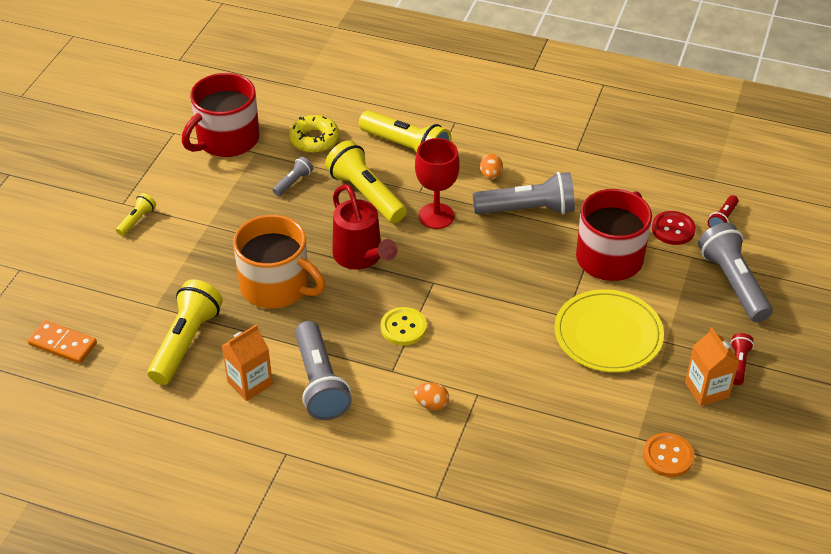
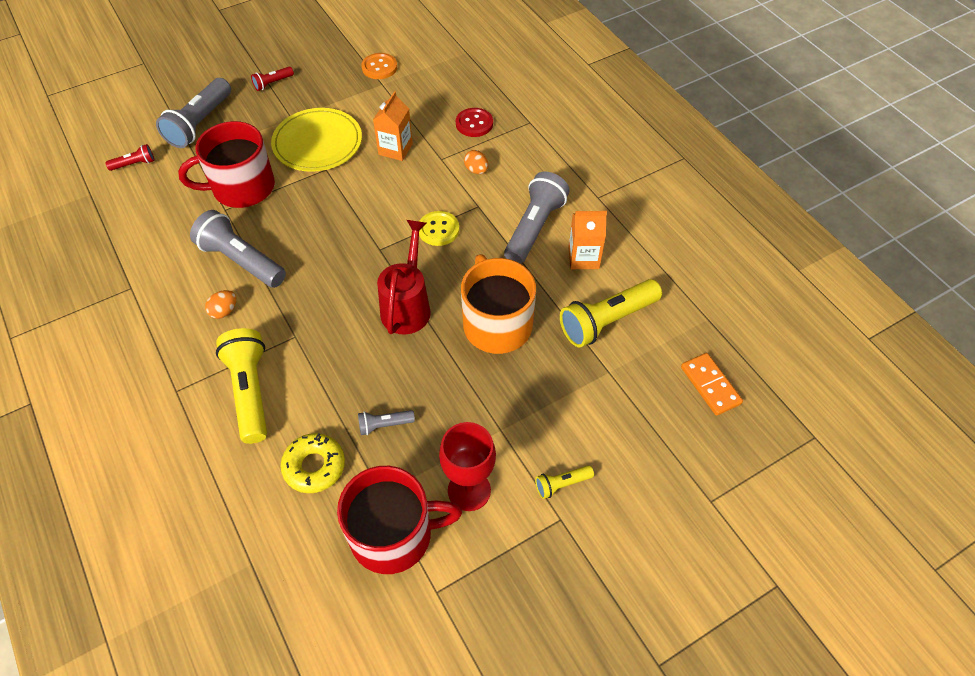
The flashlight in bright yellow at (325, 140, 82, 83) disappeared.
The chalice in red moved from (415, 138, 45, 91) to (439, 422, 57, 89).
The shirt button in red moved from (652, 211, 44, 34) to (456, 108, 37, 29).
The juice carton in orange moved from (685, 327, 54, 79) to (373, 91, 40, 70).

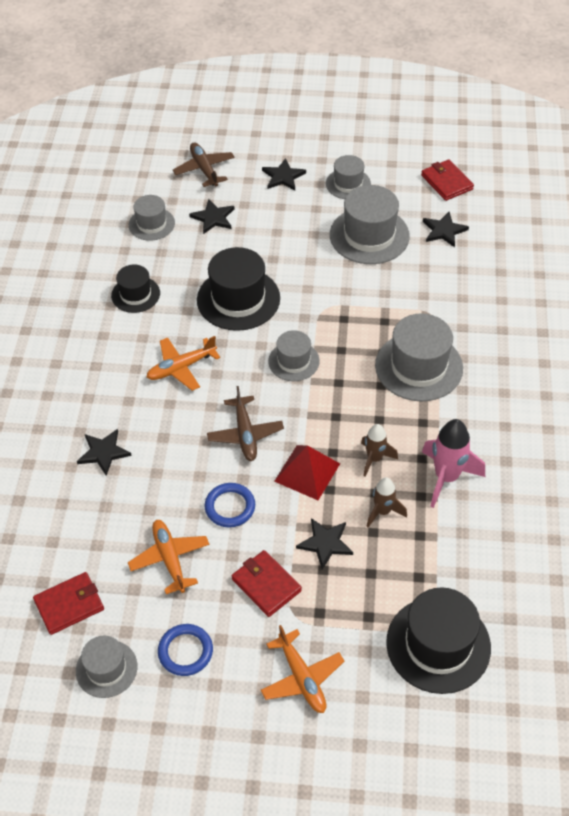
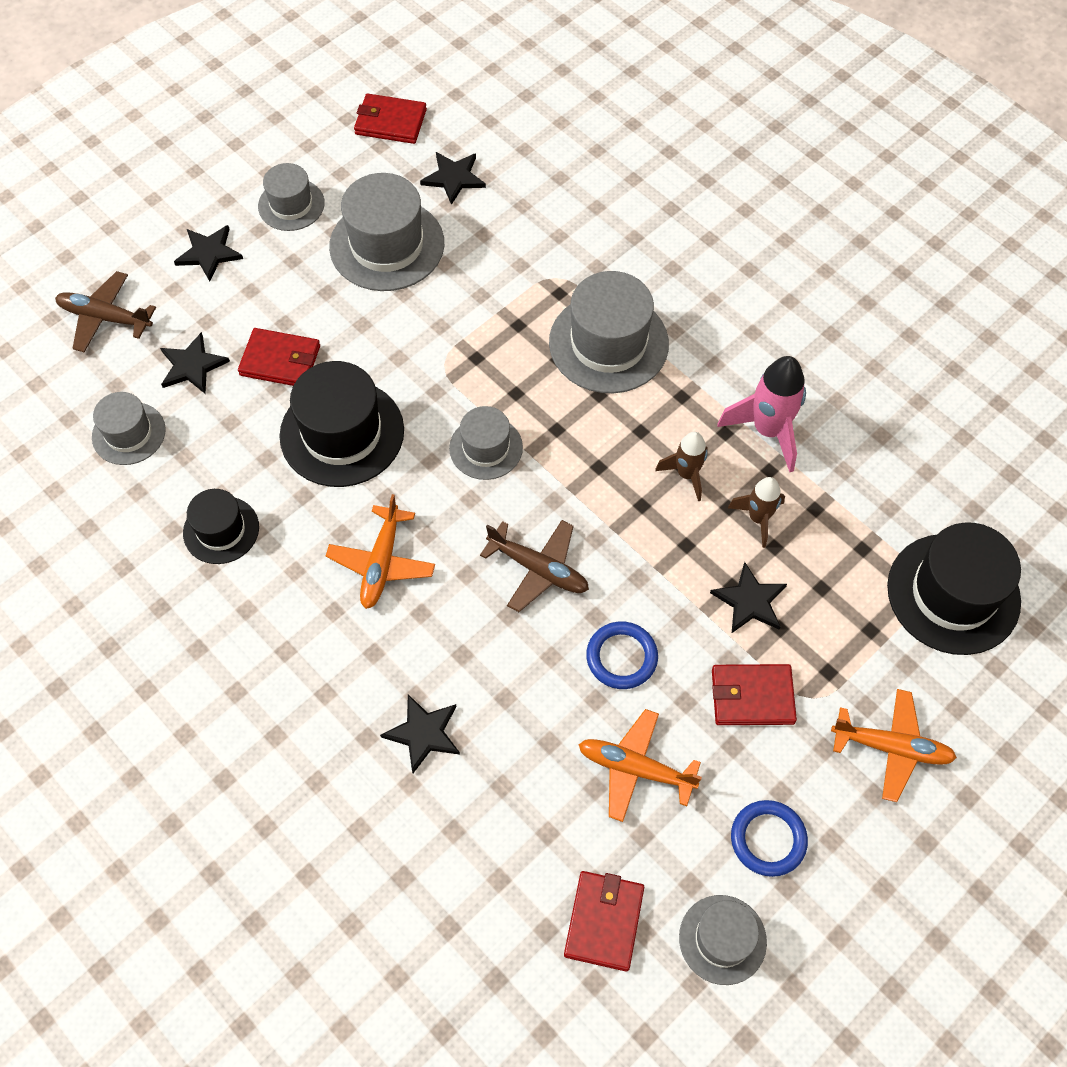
The pyramid in red at (274, 445, 66, 55) disappeared.
The wallet in red at (238, 328, 82, 58) appeared.

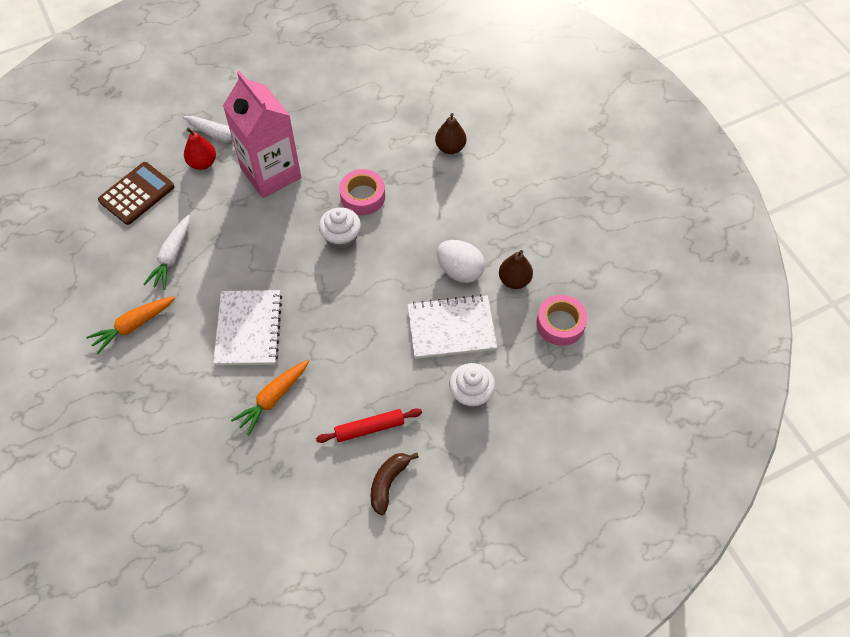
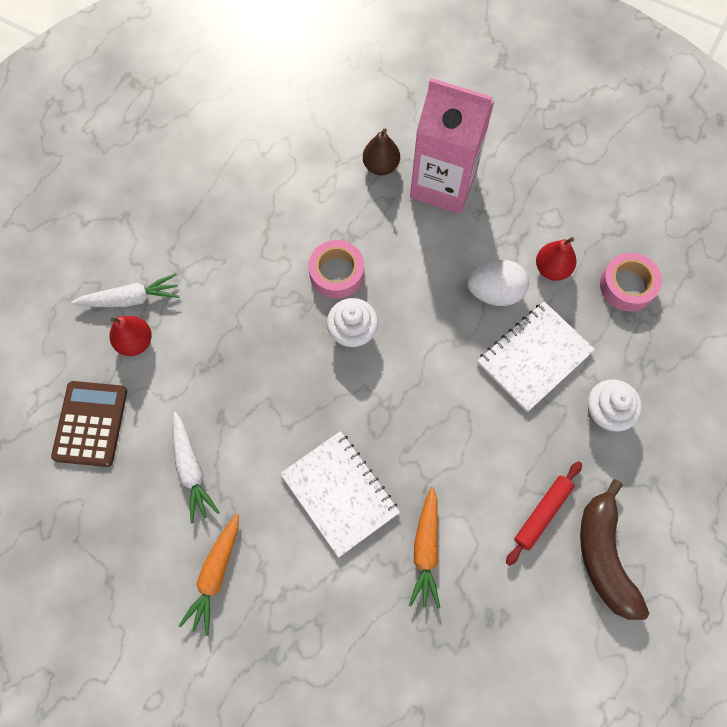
The juice carton in rosy moved from (223, 71, 78, 127) to (410, 78, 84, 136).
The banana fruit in brown at (371, 453, 48, 62) changed to 1.60 times the size.
The pear in brown at (499, 250, 34, 39) became the pear in red at (536, 237, 41, 44).

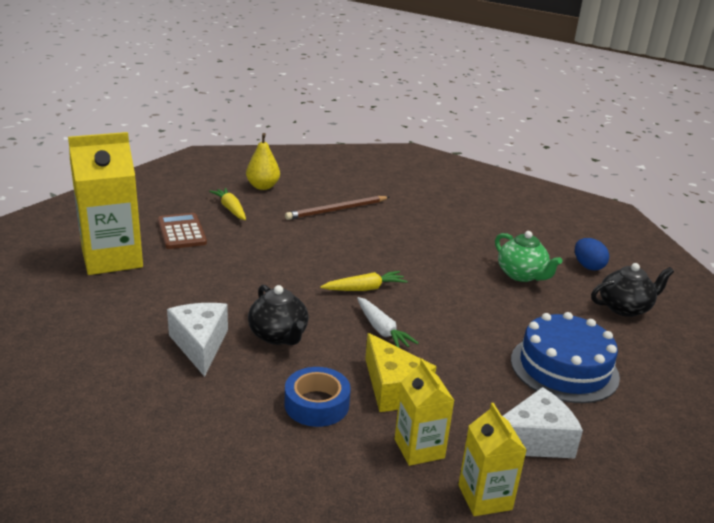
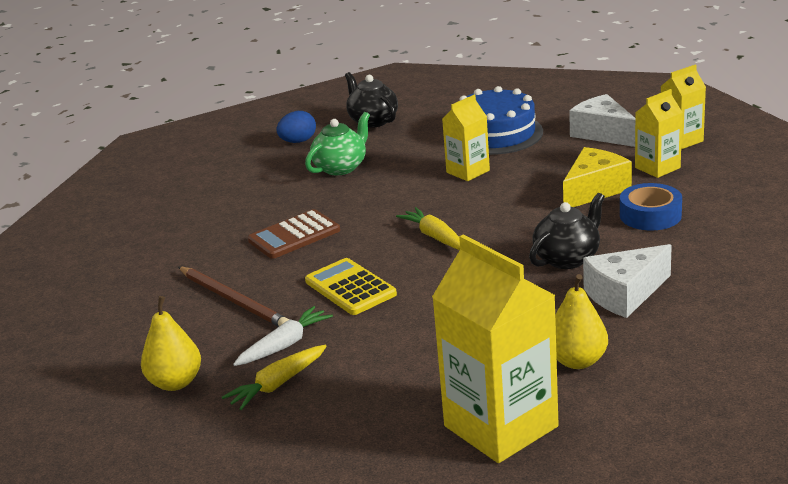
The calculator in brown moved from (158, 213, 49, 36) to (248, 209, 92, 50).
The toy carrot in pure white moved from (357, 297, 62, 51) to (233, 306, 100, 60).
The calculator in bright yellow at (305, 258, 92, 57) appeared.
The juice carton in bright yellow at (442, 95, 48, 86) appeared.
The pear in bright yellow at (555, 274, 53, 95) appeared.

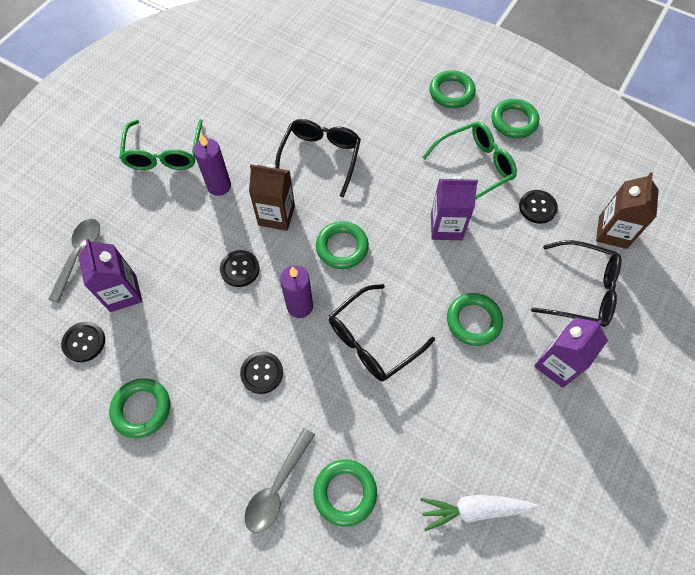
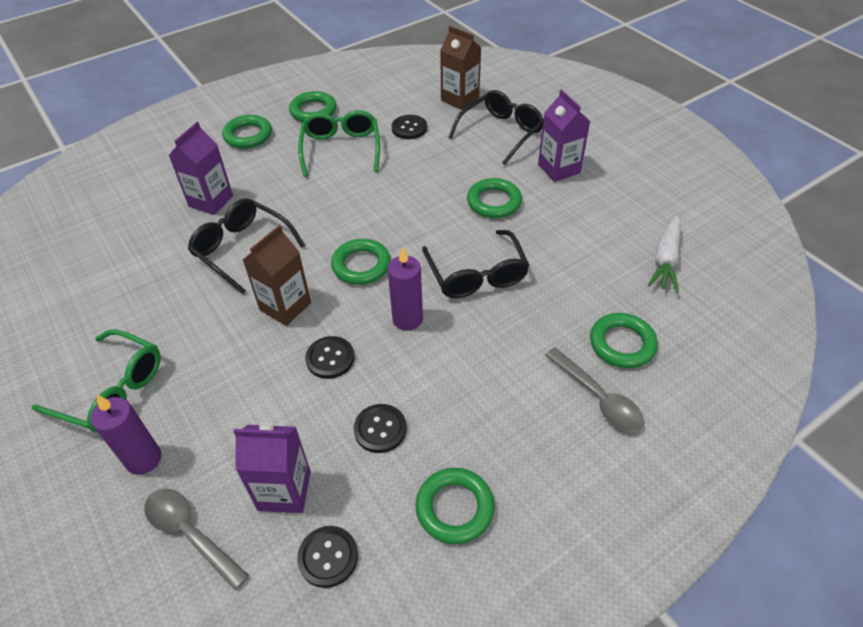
The candle in royal purple moved from (193, 134, 38, 62) to (91, 395, 70, 80).
The shirt button in ebony moved from (240, 352, 43, 42) to (354, 404, 53, 49).
The juice carton in royal purple moved from (431, 176, 47, 64) to (168, 122, 65, 93).

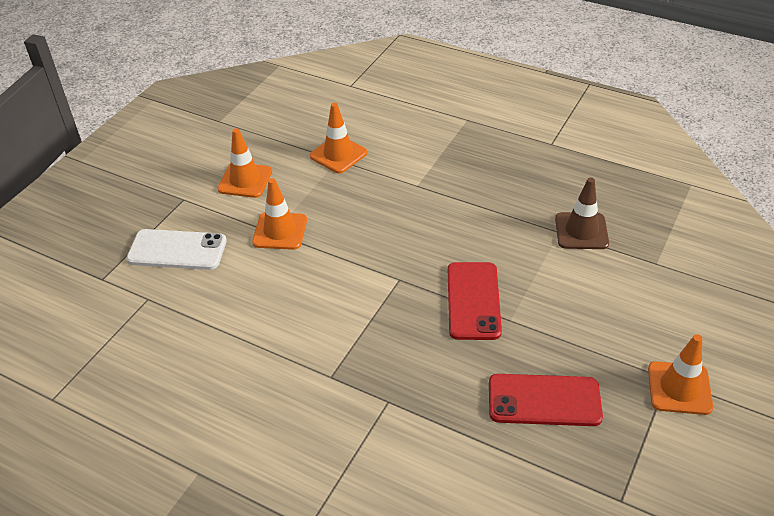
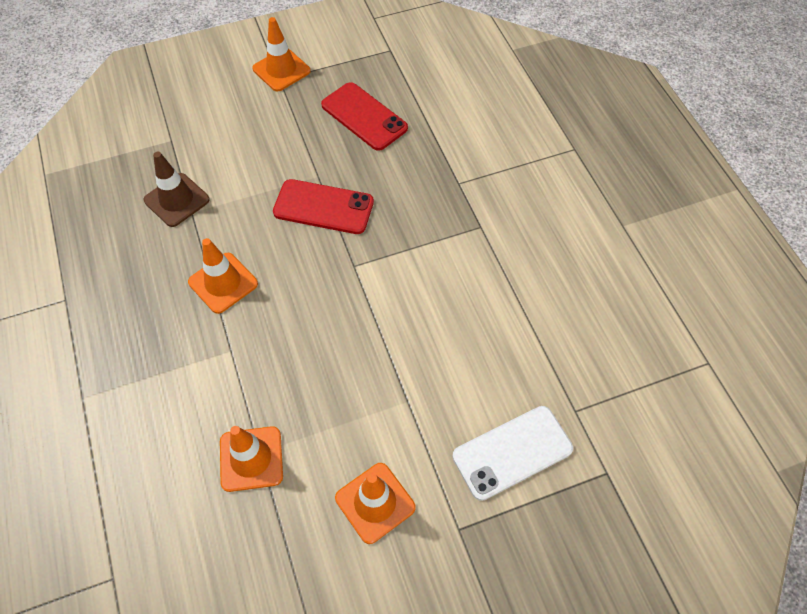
The smartphone in pure white at (127, 229, 100, 41) turned 75 degrees counterclockwise.
The safety cone in orange moved from (252, 178, 55, 72) to (188, 238, 70, 76).
The smartphone in red at (448, 262, 54, 78) turned 60 degrees clockwise.

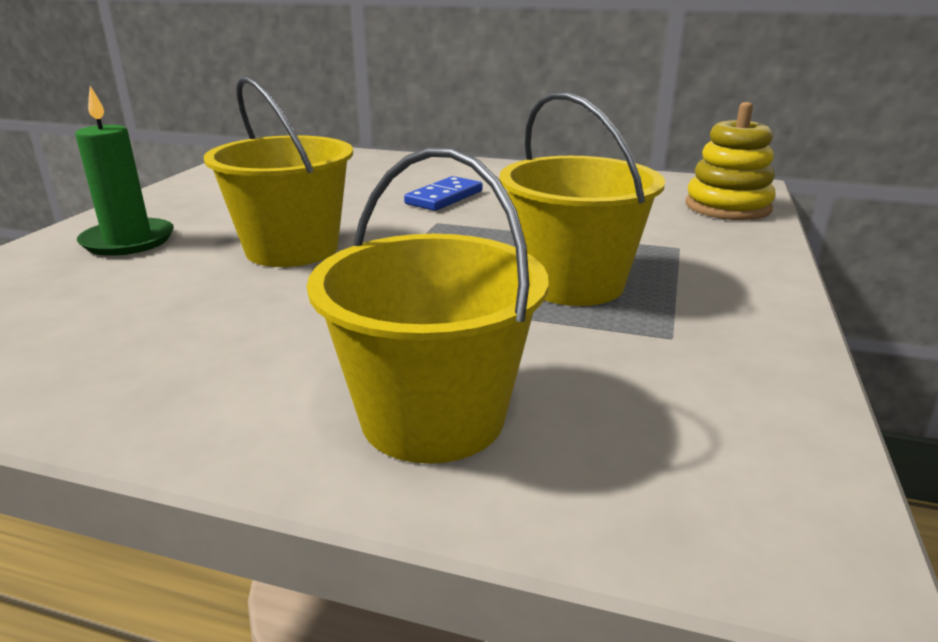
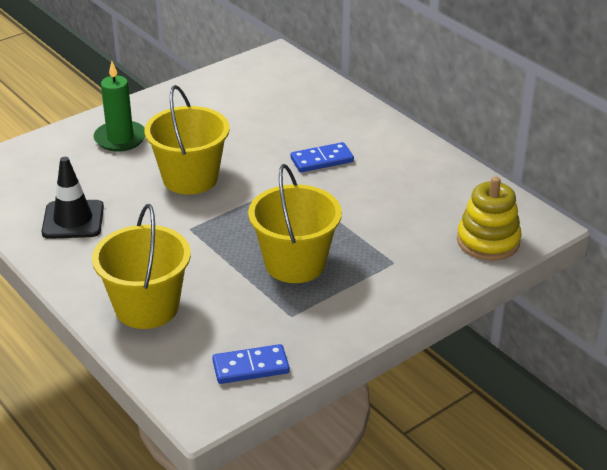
The safety cone in ebony at (42, 157, 62, 82) appeared.
The domino in royal blue at (212, 344, 78, 40) appeared.

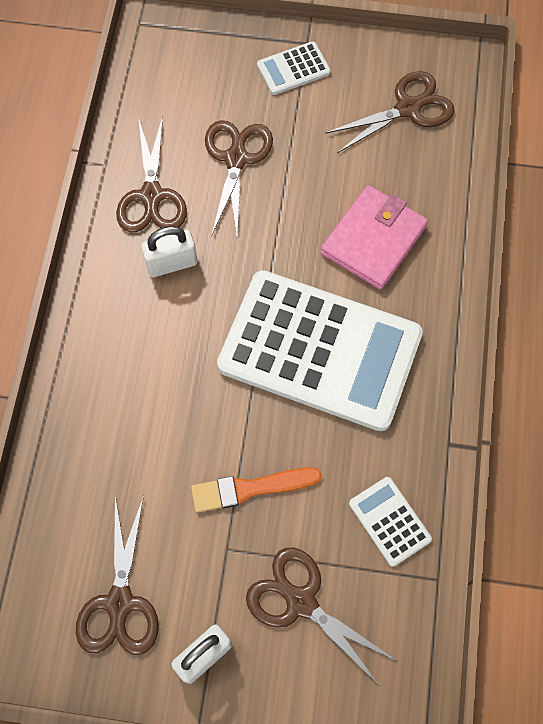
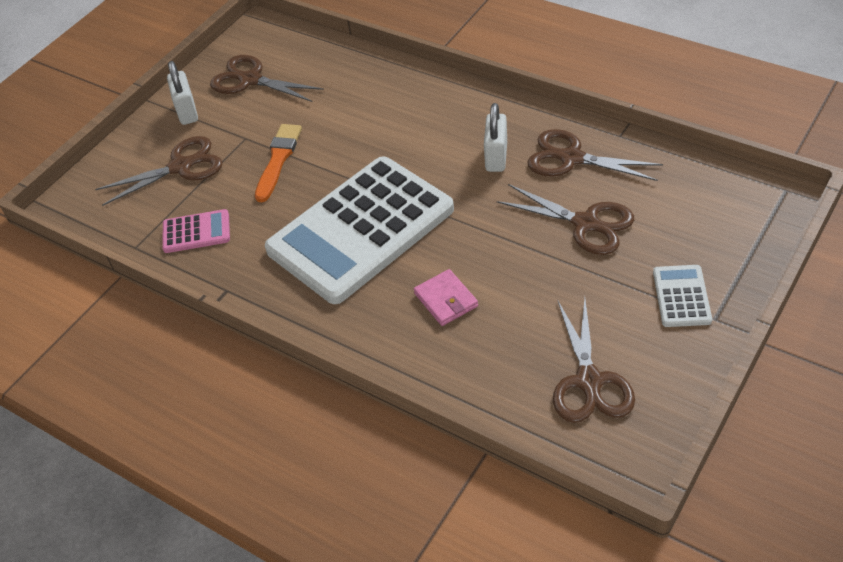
The wallet in rosy at (321, 185, 107, 105) changed to 0.58 times the size.
The calculator in pure white at (349, 477, 83, 90) became the calculator in rosy at (162, 209, 68, 44).

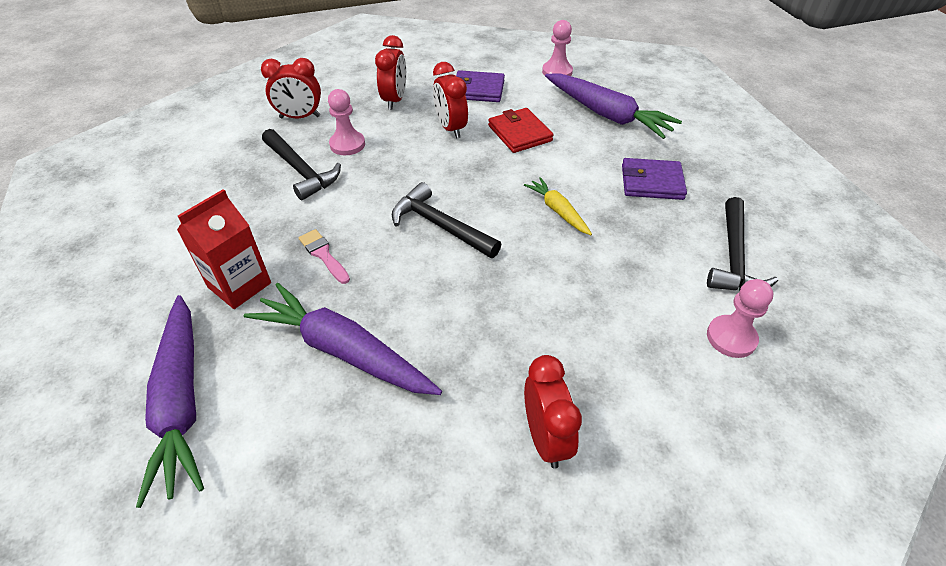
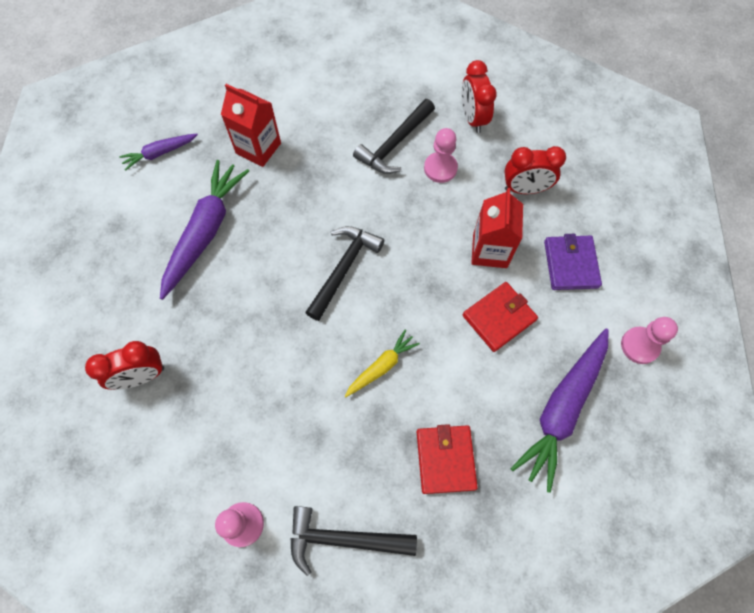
The toy carrot in royal purple at (136, 295, 68, 213) changed to 0.53 times the size.
The paintbrush in rosy at (298, 229, 52, 55) disappeared.
The bedside clock in red at (433, 62, 35, 77) was replaced by the juice carton in red at (471, 188, 52, 80).
The wallet in royal purple at (622, 158, 65, 42) became the wallet in red at (417, 424, 61, 70).

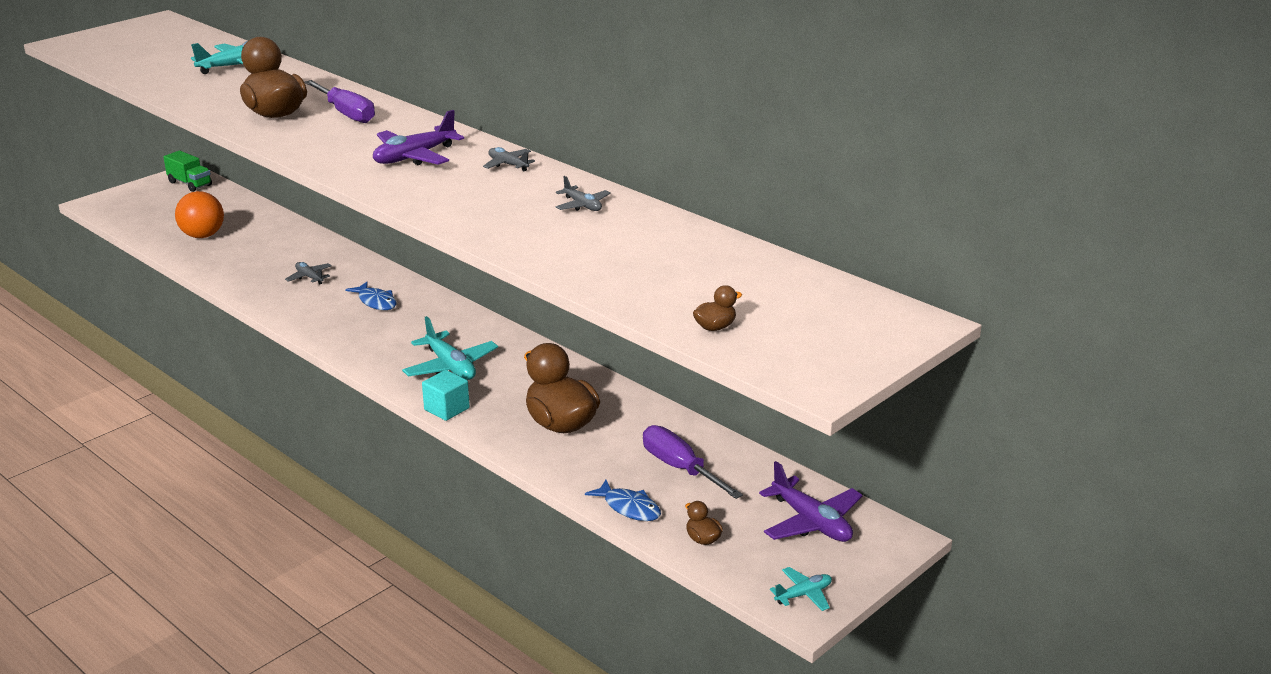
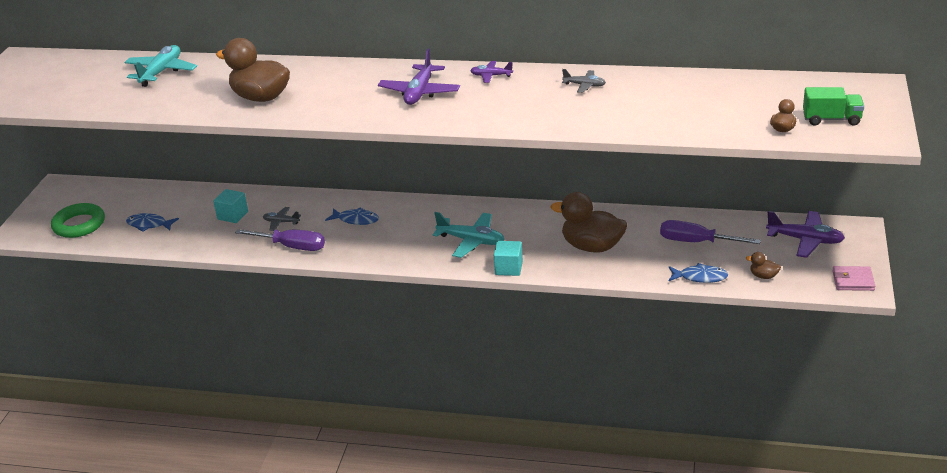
The truck in green moved from (164, 151, 48, 41) to (803, 87, 61, 39).
The play ball in orange at (175, 191, 49, 47) was replaced by the fish in royal blue at (126, 213, 53, 19).
The screwdriver in royal purple moved from (305, 80, 70, 43) to (235, 229, 90, 22).
The aeroplane in grey at (483, 147, 52, 24) became the aeroplane in royal purple at (470, 61, 43, 22).
The aeroplane in aqua at (770, 567, 62, 44) was replaced by the wallet in rosy at (832, 266, 43, 25).
The hoop in green at (51, 203, 54, 35) appeared.
The solid cube in aqua at (213, 189, 35, 34) appeared.

